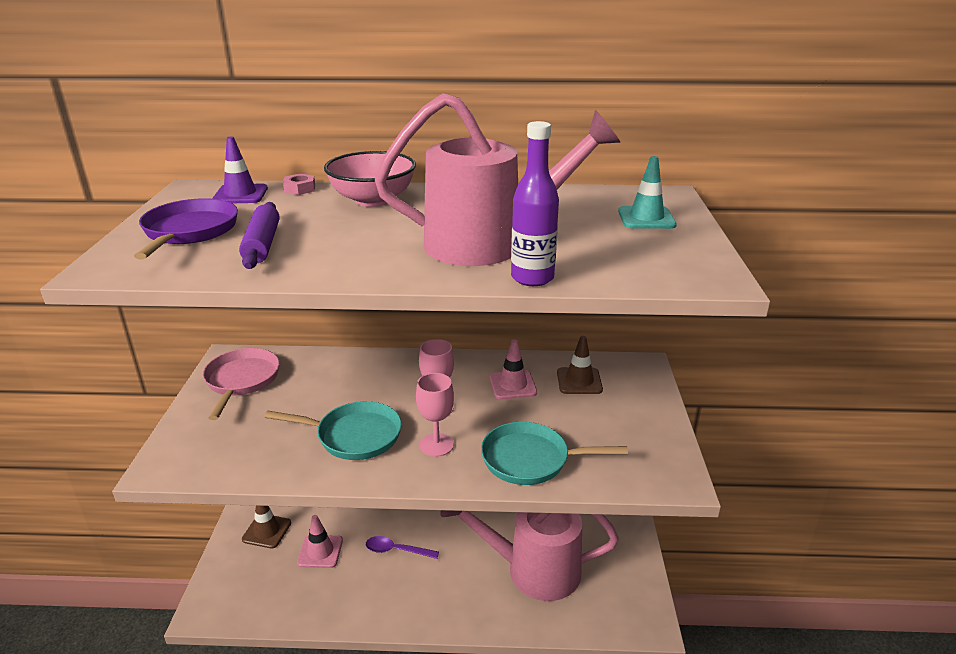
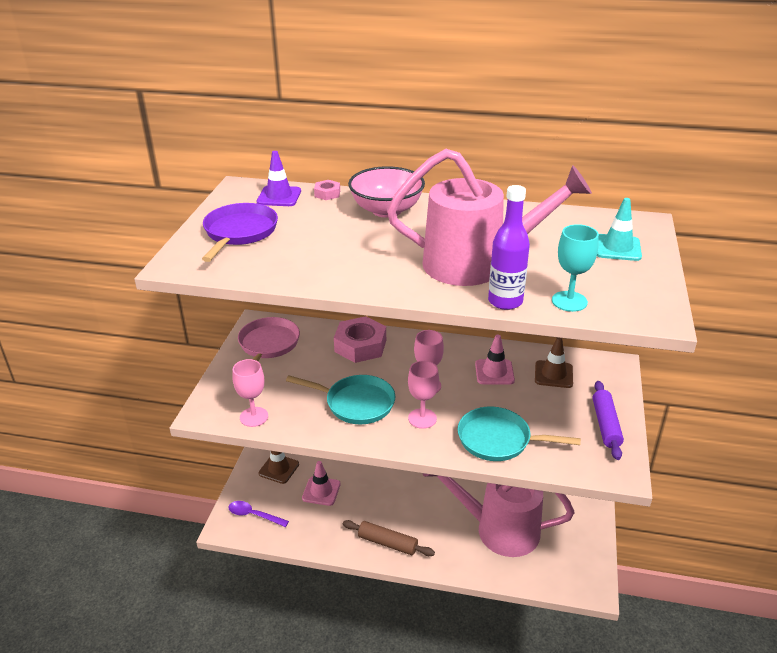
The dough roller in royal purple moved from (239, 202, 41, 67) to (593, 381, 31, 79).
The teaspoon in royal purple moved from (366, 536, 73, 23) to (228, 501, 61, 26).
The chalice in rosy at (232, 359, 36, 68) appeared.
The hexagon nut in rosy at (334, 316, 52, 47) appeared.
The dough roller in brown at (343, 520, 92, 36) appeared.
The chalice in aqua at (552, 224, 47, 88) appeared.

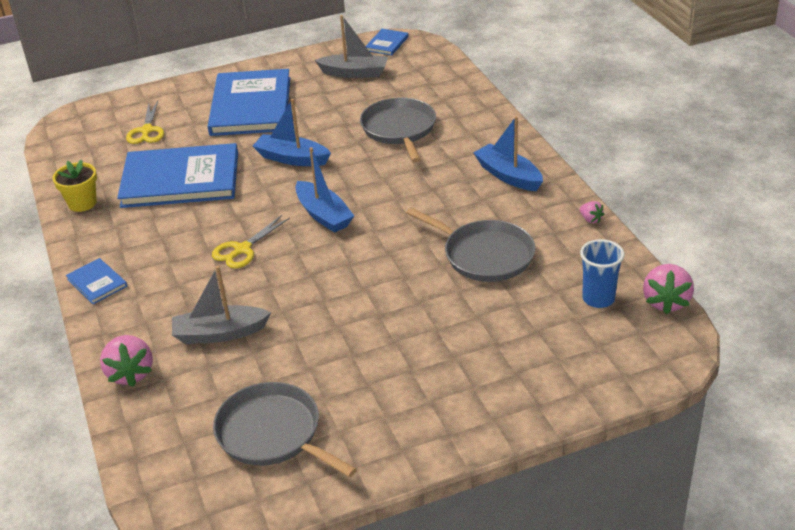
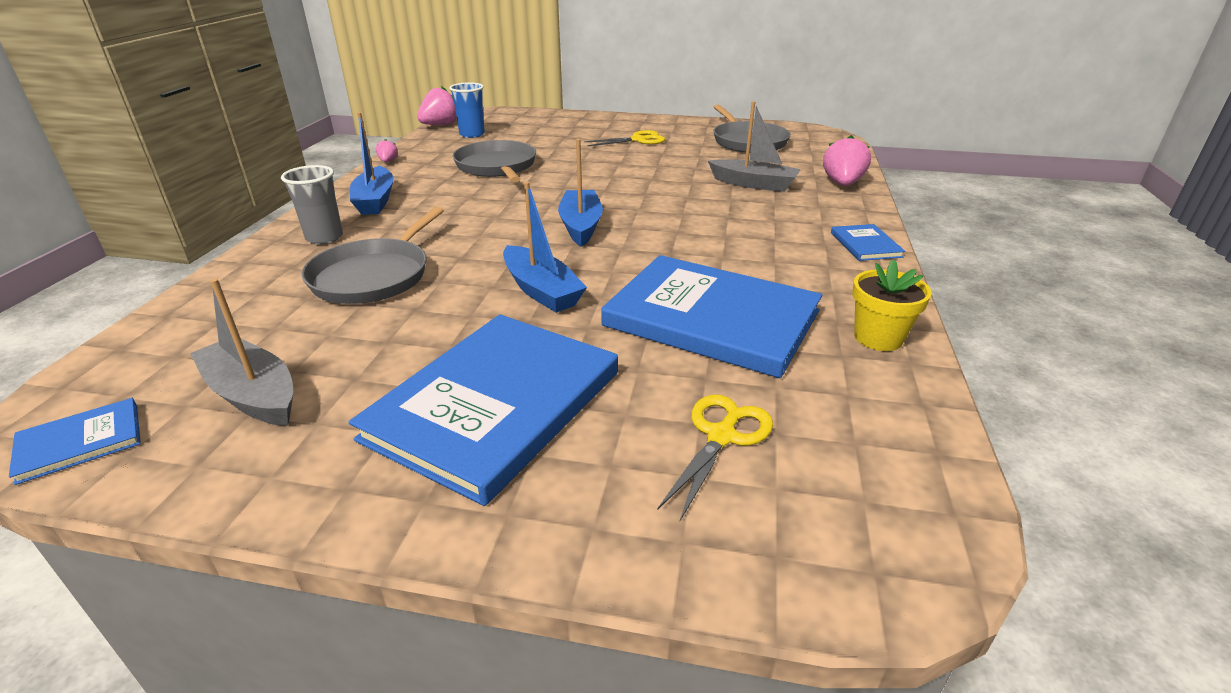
The shears in bright yellow moved from (212, 215, 78, 54) to (585, 130, 80, 16).
The tumbler in grey at (281, 165, 62, 80) appeared.

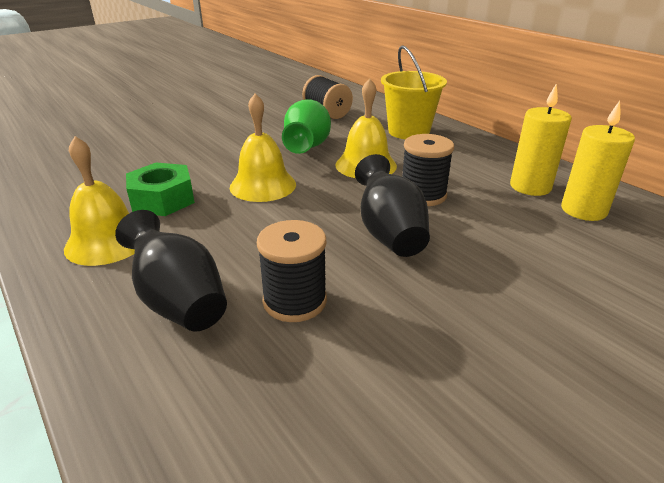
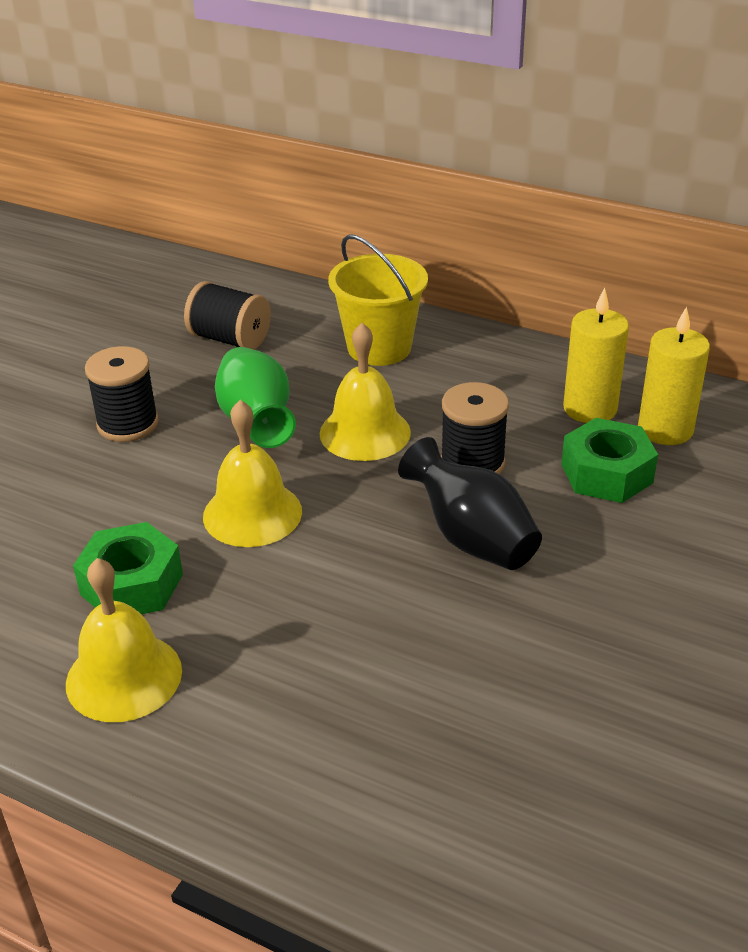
The vase in ebony at (115, 210, 112, 122) disappeared.
The spool in ebony moved from (257, 220, 70, 102) to (85, 346, 74, 96).
The hexagon nut in green at (561, 418, 97, 85) appeared.

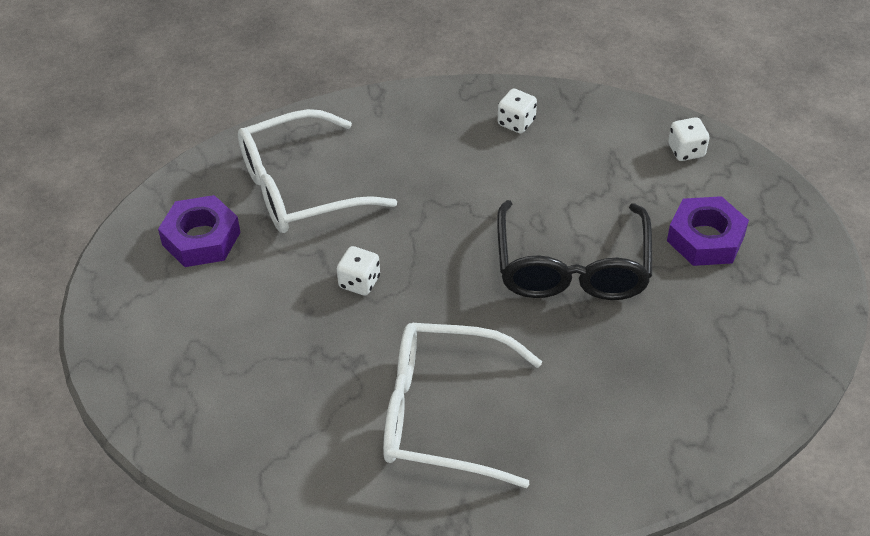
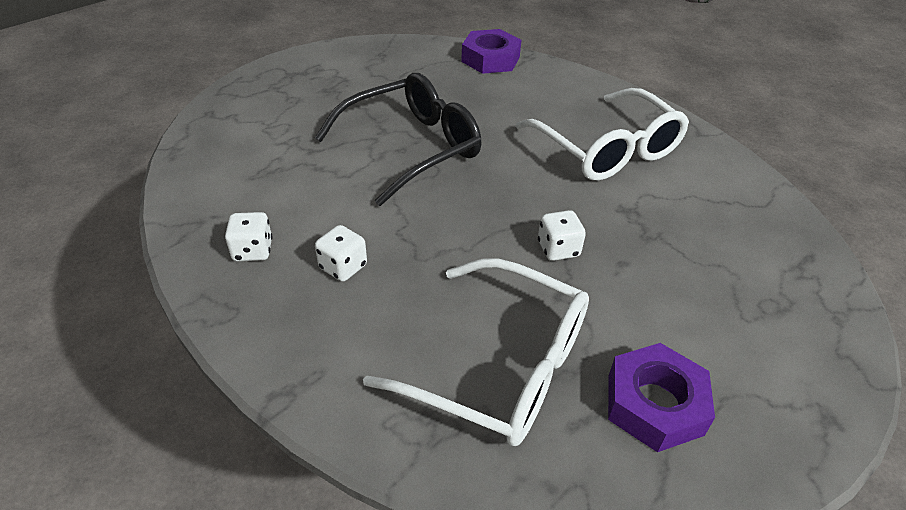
The hexagon nut in royal purple moved from (667, 196, 82, 70) to (461, 29, 60, 45).
The game die in pure white moved from (668, 117, 41, 44) to (315, 225, 52, 57).

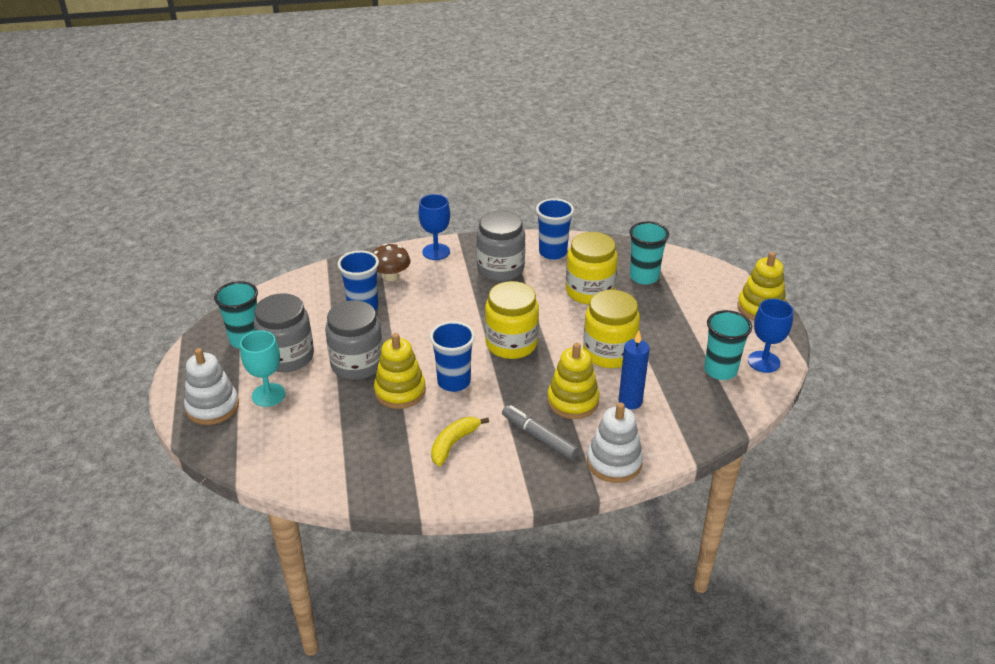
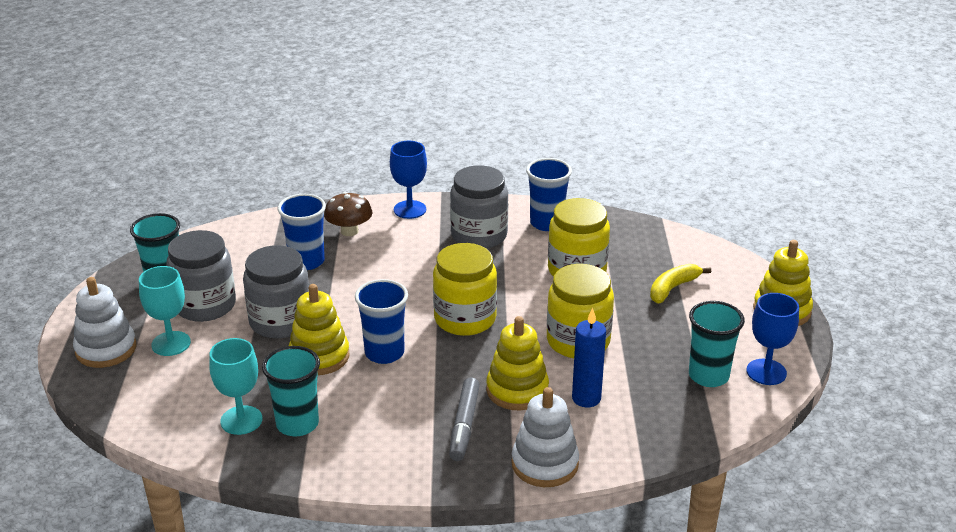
The banana fruit in bright yellow moved from (431, 417, 58, 49) to (650, 264, 61, 39).
The marker in grey at (502, 405, 77, 55) turned 135 degrees counterclockwise.
The tumbler in aqua moved from (629, 221, 40, 64) to (262, 346, 58, 90).
The chalice in aqua at (209, 338, 54, 97) appeared.

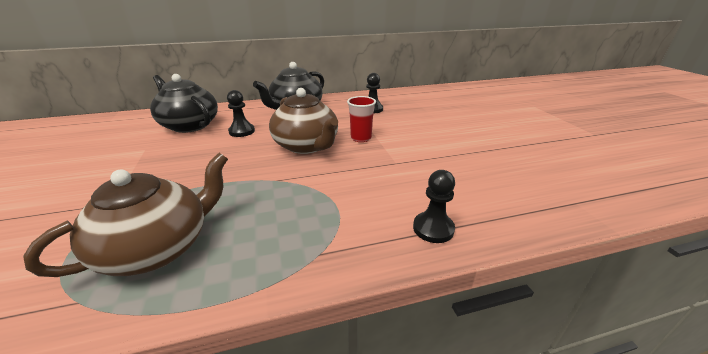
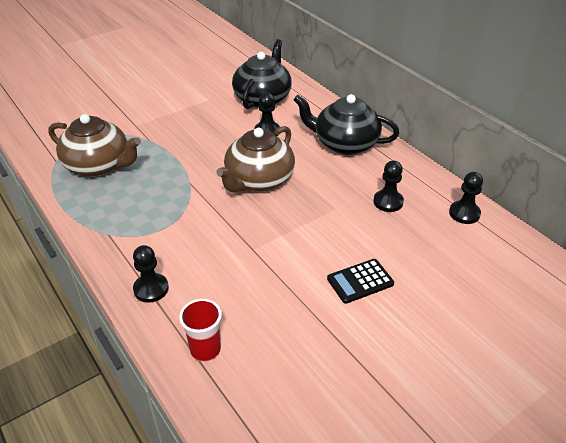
The tumbler in red moved from (347, 96, 29, 46) to (179, 299, 43, 63).
The calculator in ebony at (327, 259, 67, 45) appeared.
The game pawn in ebony at (449, 172, 34, 52) appeared.

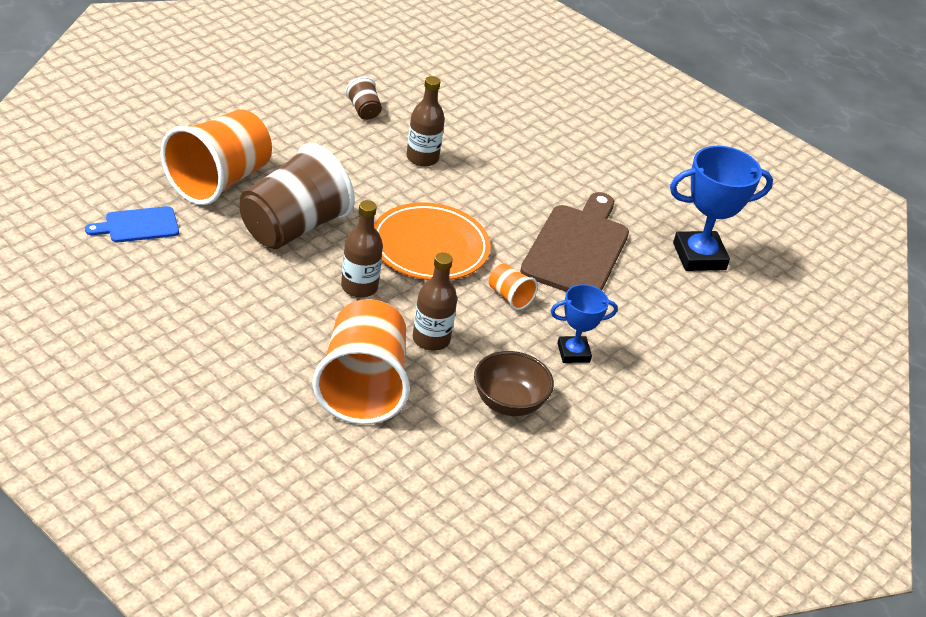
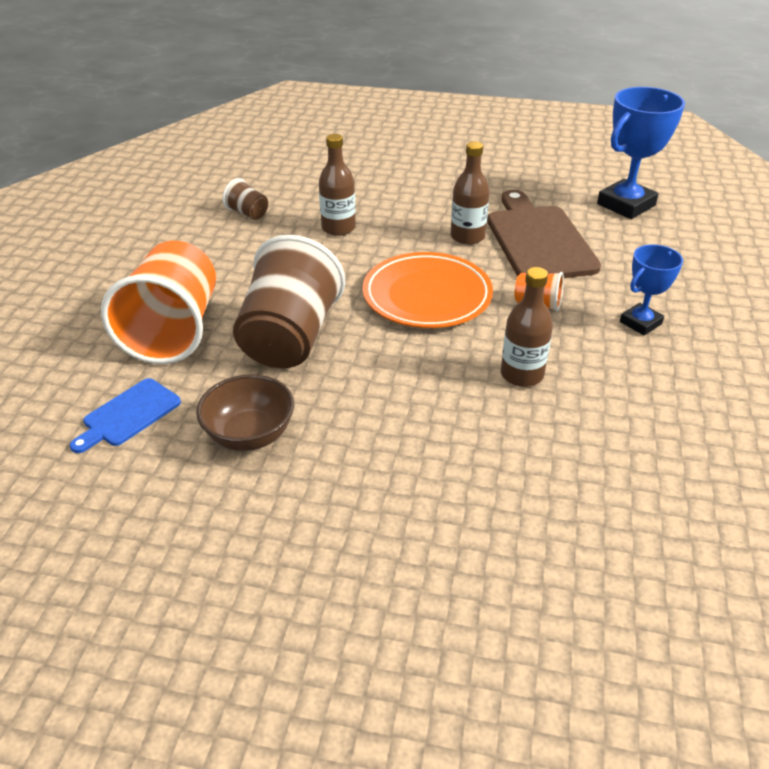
The tumbler in orange at (312, 299, 98, 125) disappeared.
The drink bottle in brown moved from (341, 200, 42, 98) to (451, 141, 39, 104).
The bowl in brown moved from (474, 351, 80, 65) to (196, 374, 98, 77).

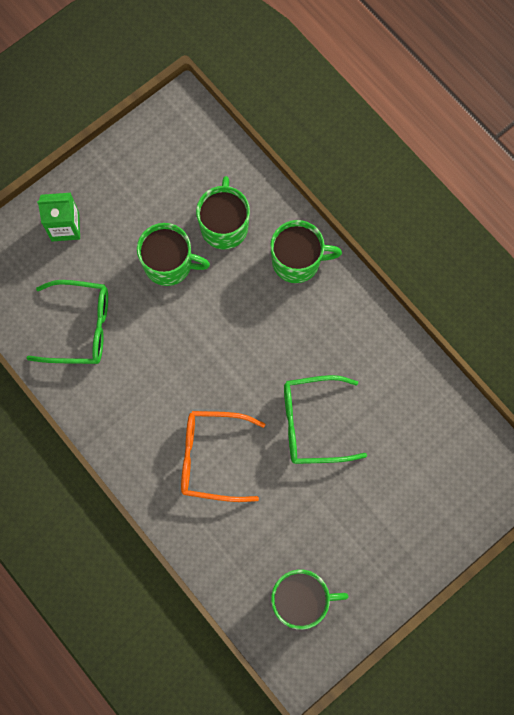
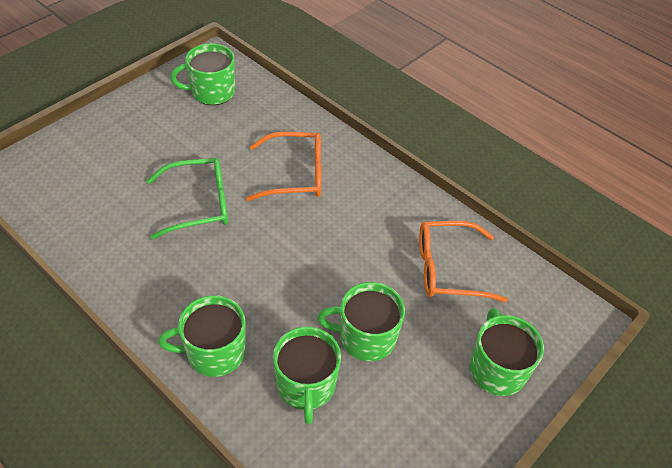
The spectacles in green at (26, 280, 82, 84) became the spectacles in orange at (419, 221, 88, 81).
The juice carton in green at (37, 193, 43, 49) was replaced by the mug in green at (470, 308, 74, 88).

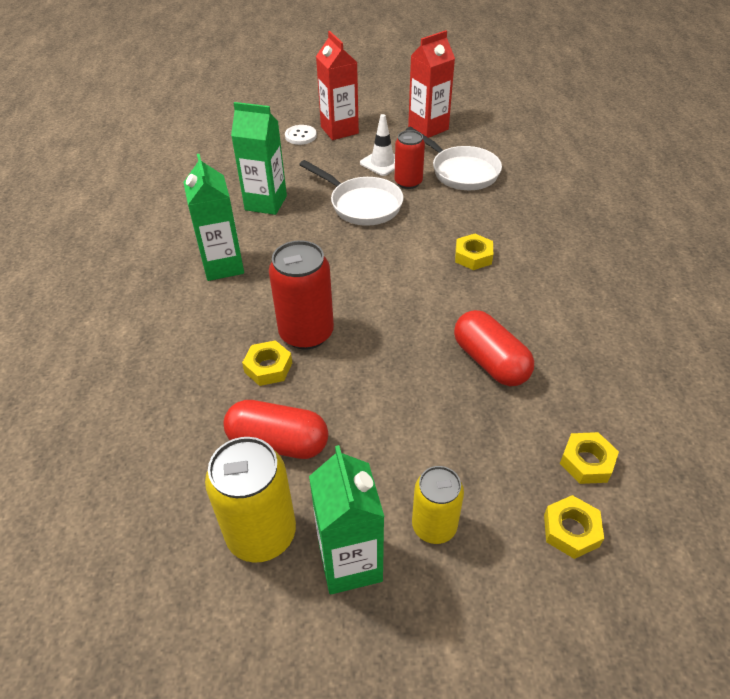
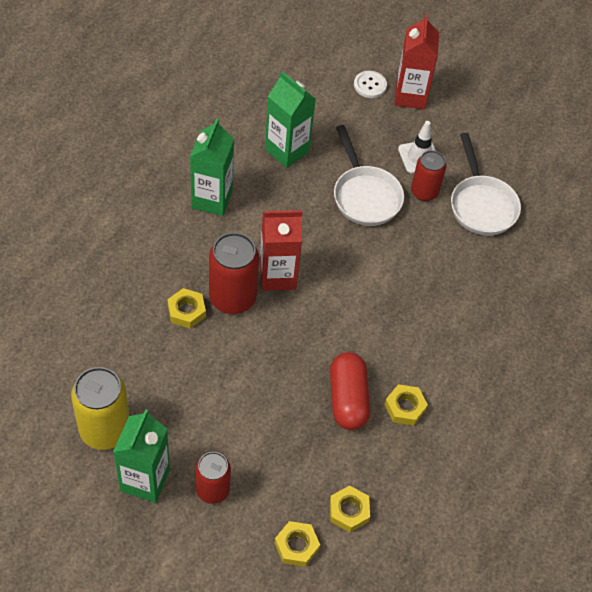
The capsule in red at (224, 400, 104, 59) disappeared.
The juice carton in red moved from (408, 30, 47, 108) to (260, 210, 42, 81).
The can in bright yellow at (412, 466, 52, 78) became the can in red at (195, 452, 36, 52).
The hexagon nut in bright yellow moved from (455, 234, 38, 36) to (384, 384, 44, 42).

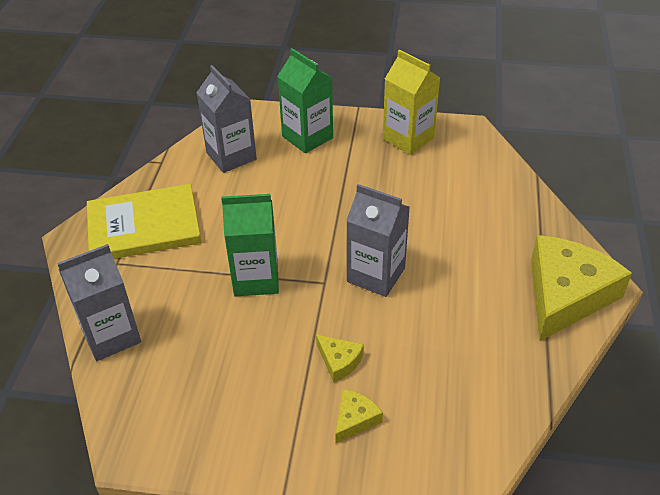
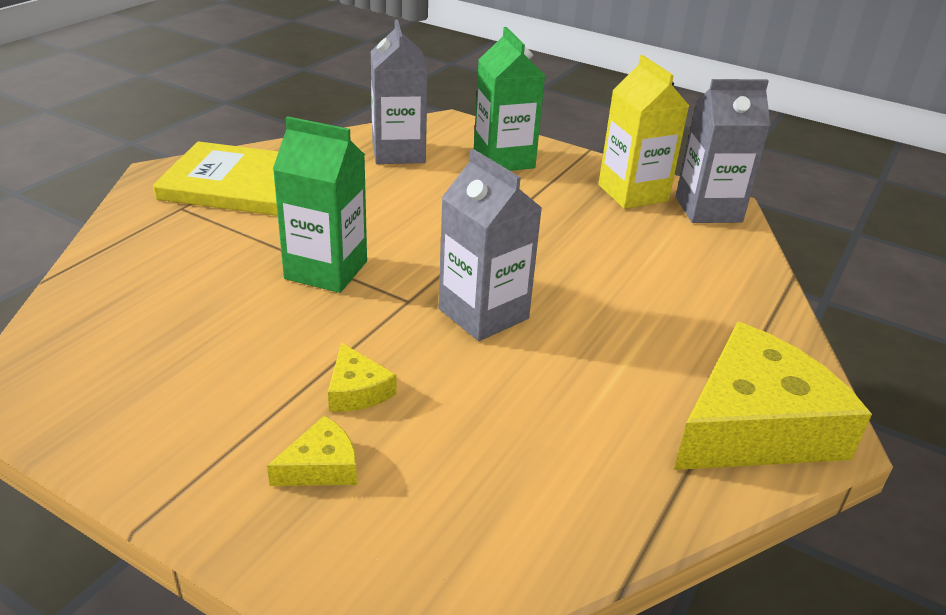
The juice carton in grey moved from (57, 244, 84, 117) to (676, 79, 94, 144).

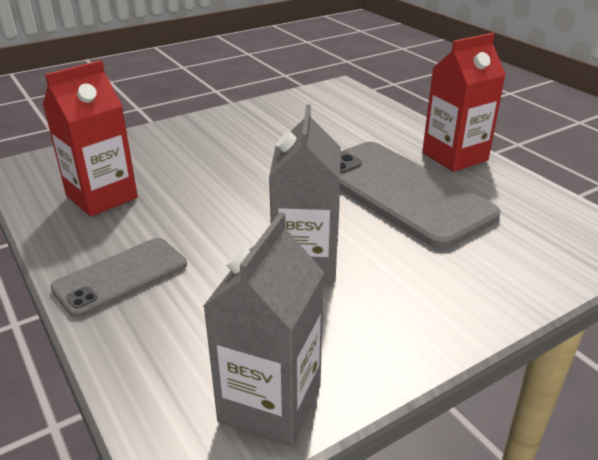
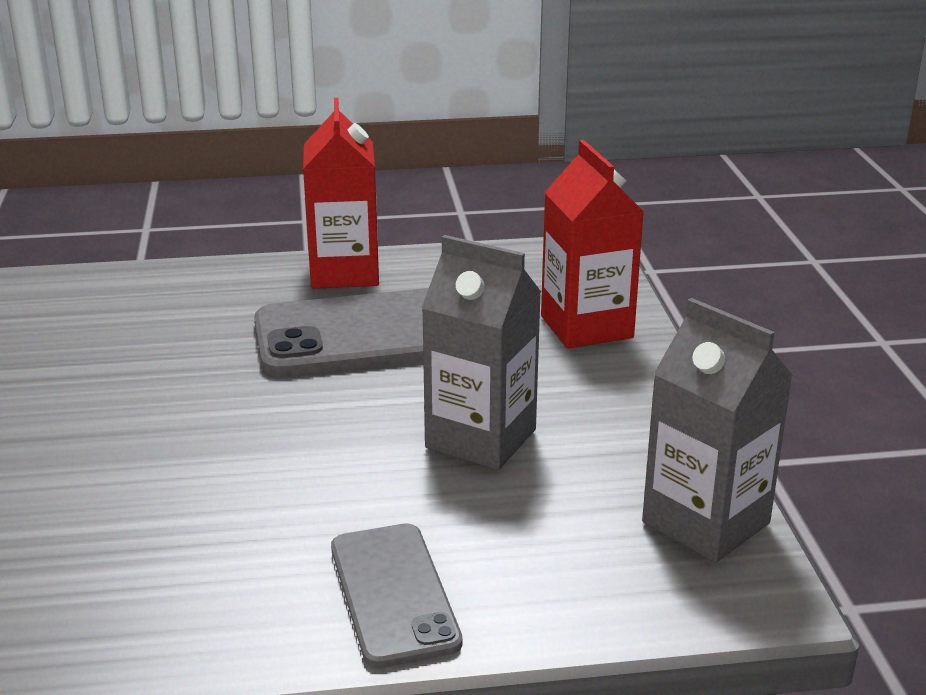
The juice carton in red moved from (43, 60, 95, 157) to (541, 140, 103, 209).

